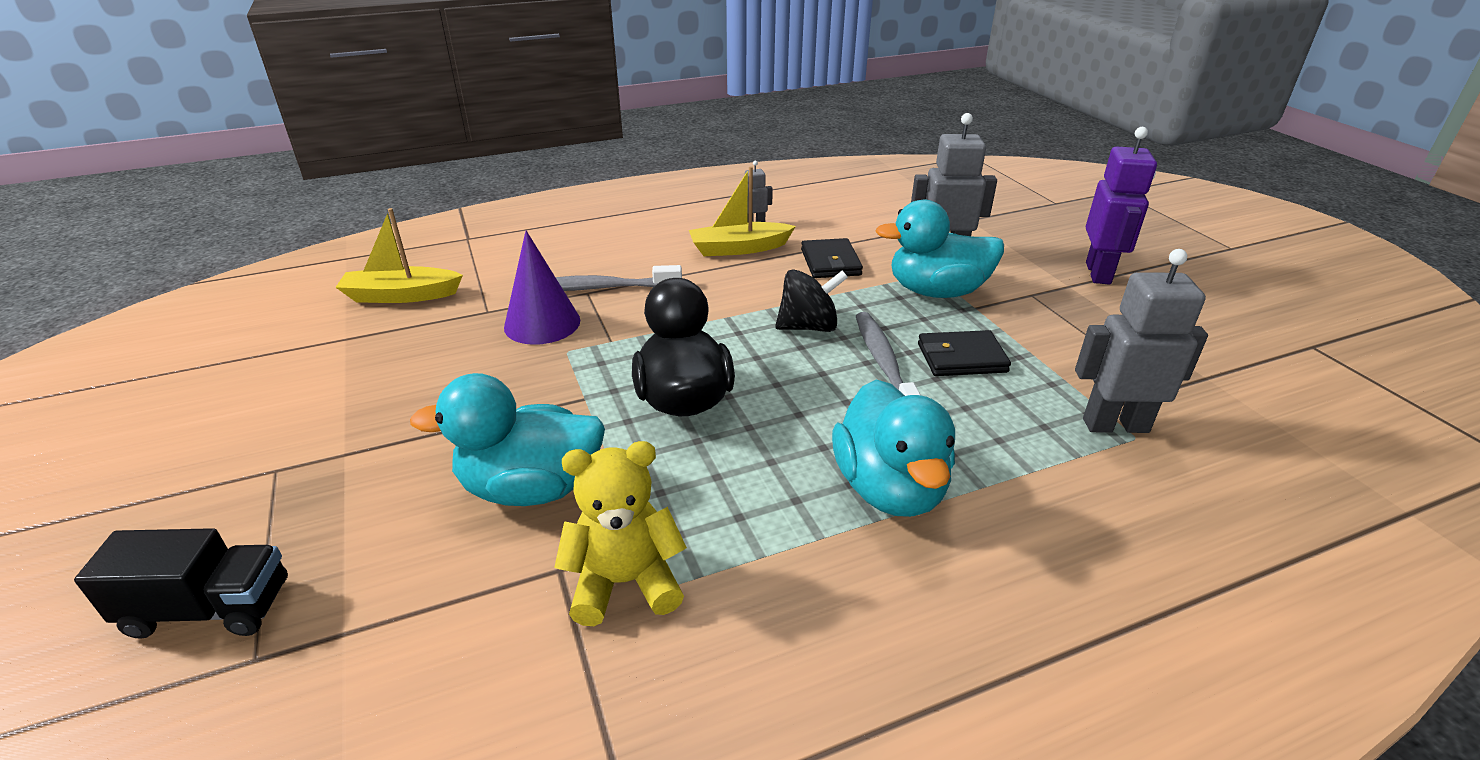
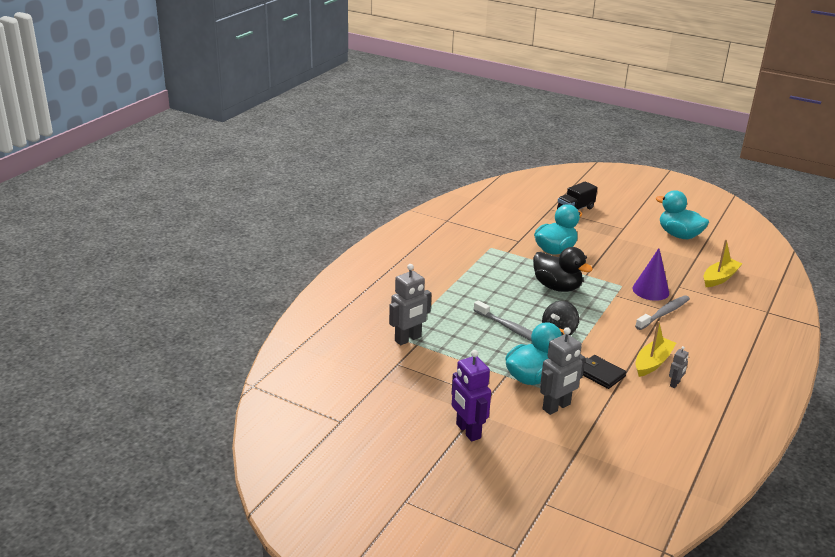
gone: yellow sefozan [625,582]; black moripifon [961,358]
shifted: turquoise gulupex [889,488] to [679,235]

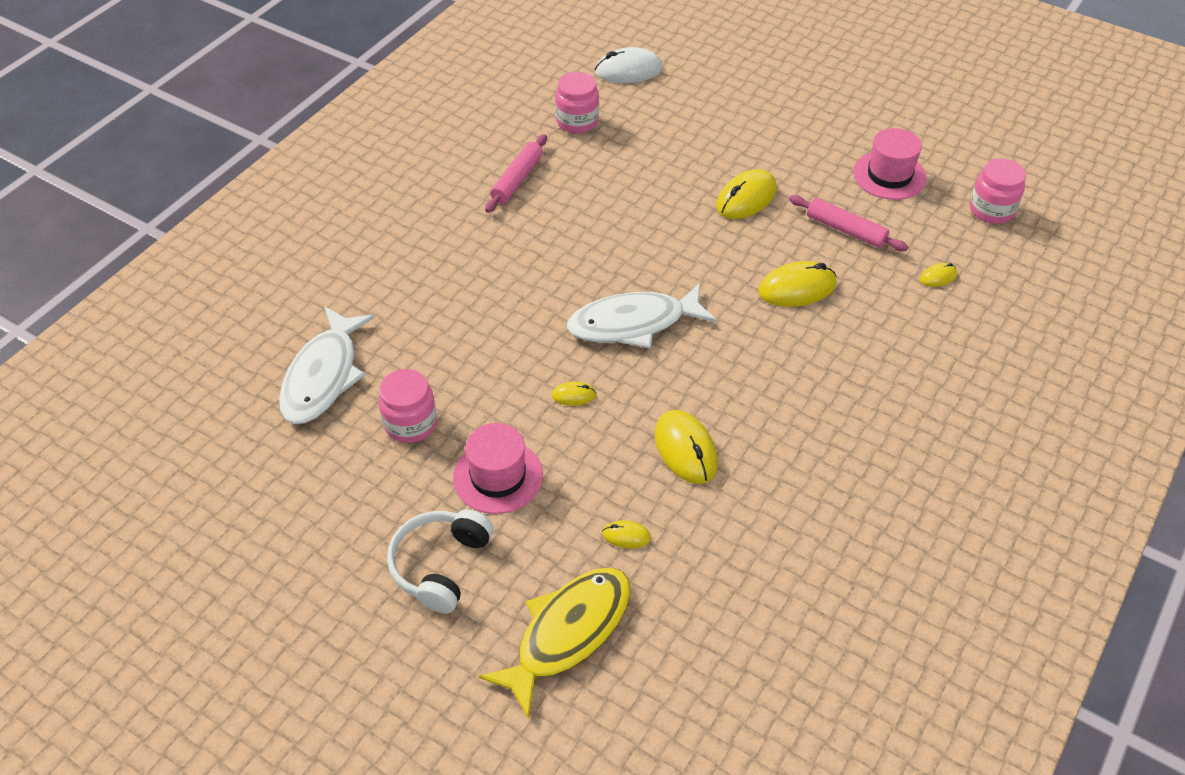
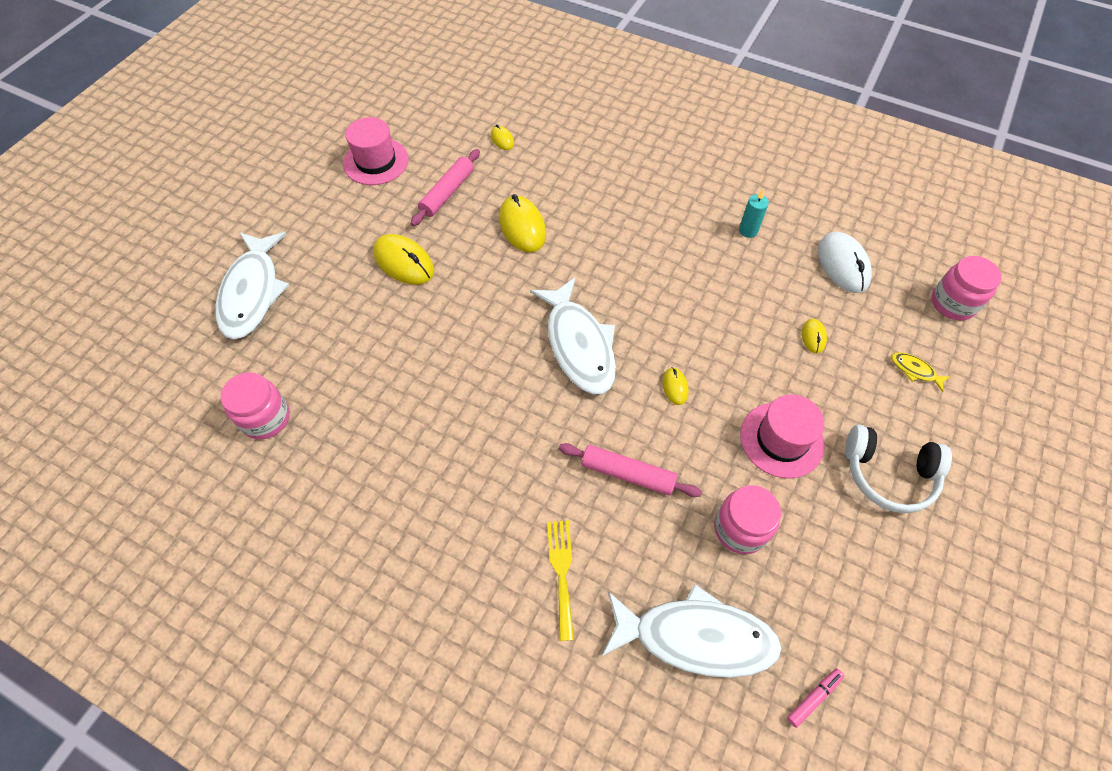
gone: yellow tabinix [685,449]
new: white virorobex [252,292]; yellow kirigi [561,572]; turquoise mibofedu [748,231]; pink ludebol [813,698]
shifted: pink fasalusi [517,180] to [628,474]; white tabinix [628,71] to [843,265]; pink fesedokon [991,210] to [953,303]
scaled: yellow virorobex [567,633] = [915,370] x0.40

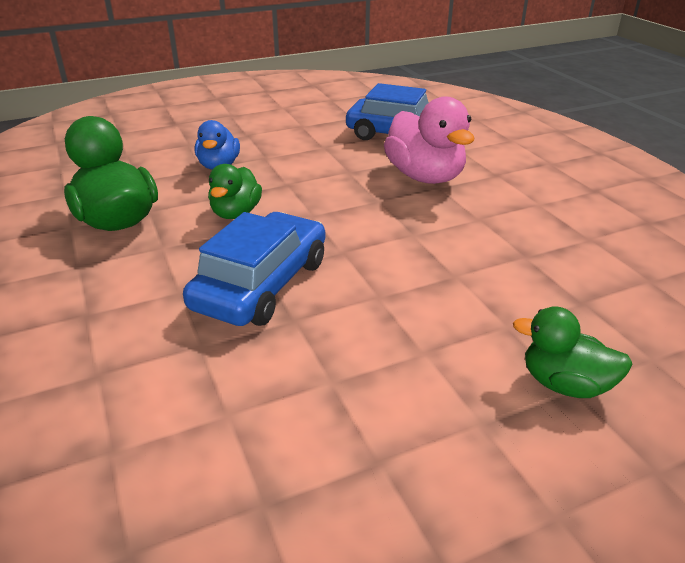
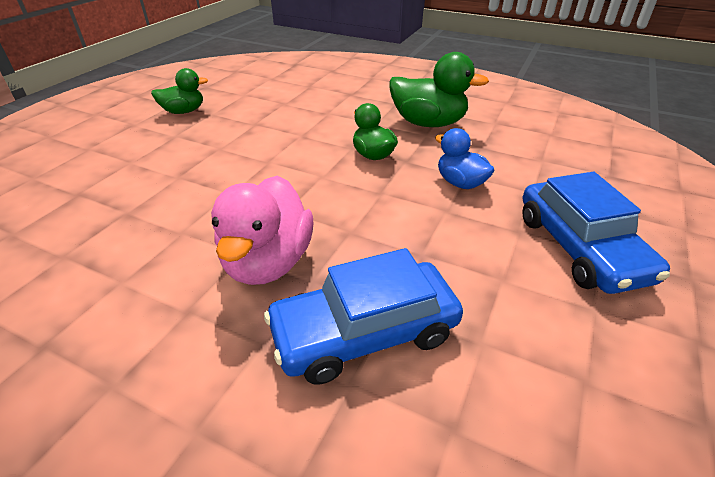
shifted: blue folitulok [262,284] to [579,248]; green gulupex [565,384] to [184,111]
rotated: pink gulupex [425,177] = [268,262] 105 degrees counterclockwise

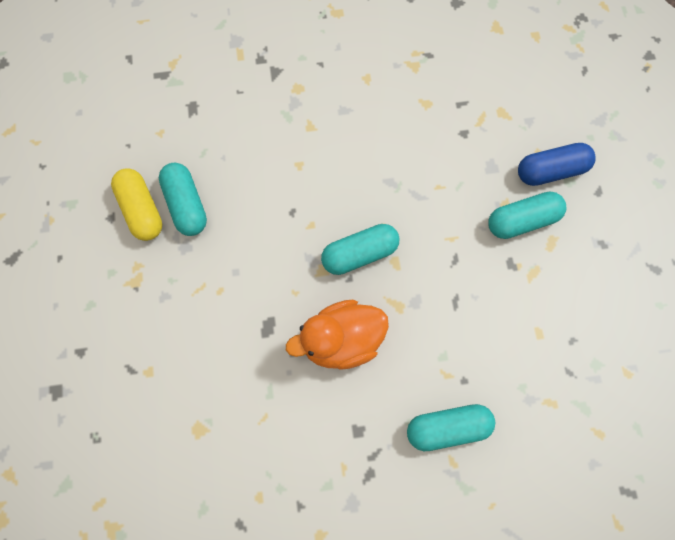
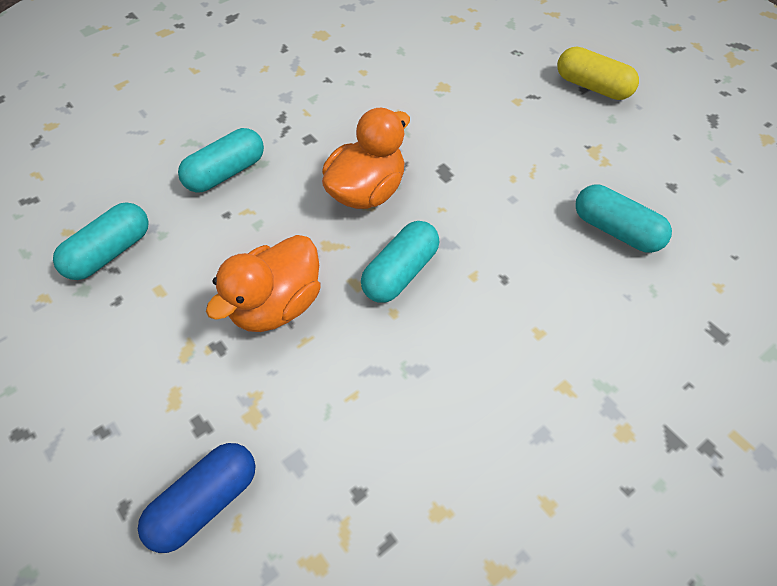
new: orange gulupex [276,305]
shifted: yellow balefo [141,210] to [592,86]; turquoise balefo [522,221] to [109,252]

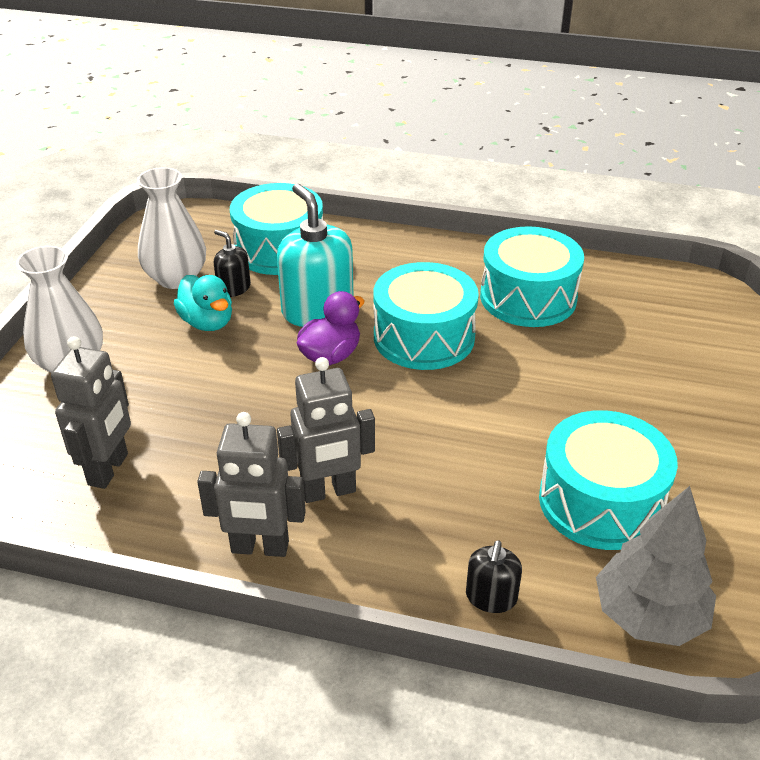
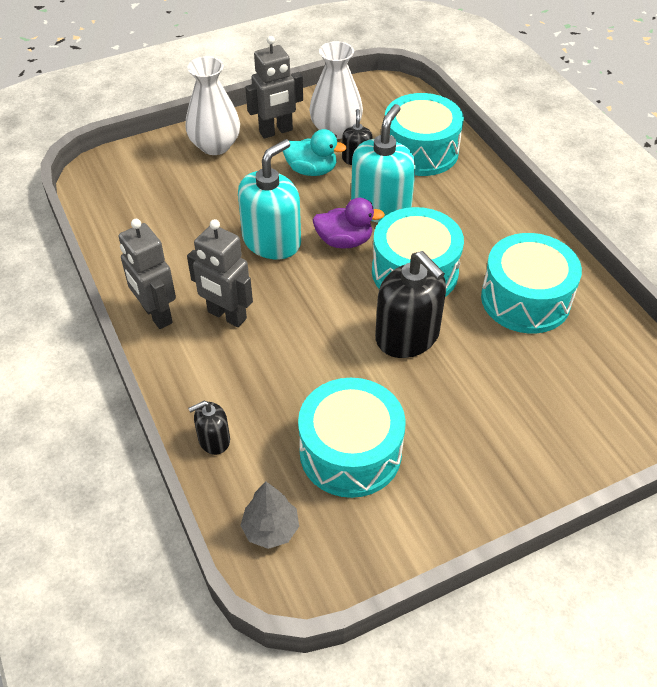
new: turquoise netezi [272,241]; black netezi [407,336]
shifted: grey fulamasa [109,469] to [276,131]
rotated: turquoise gulupex [207,322] = [311,170] 90 degrees counterclockwise
scaled: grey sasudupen [648,615] = [271,529] x0.63

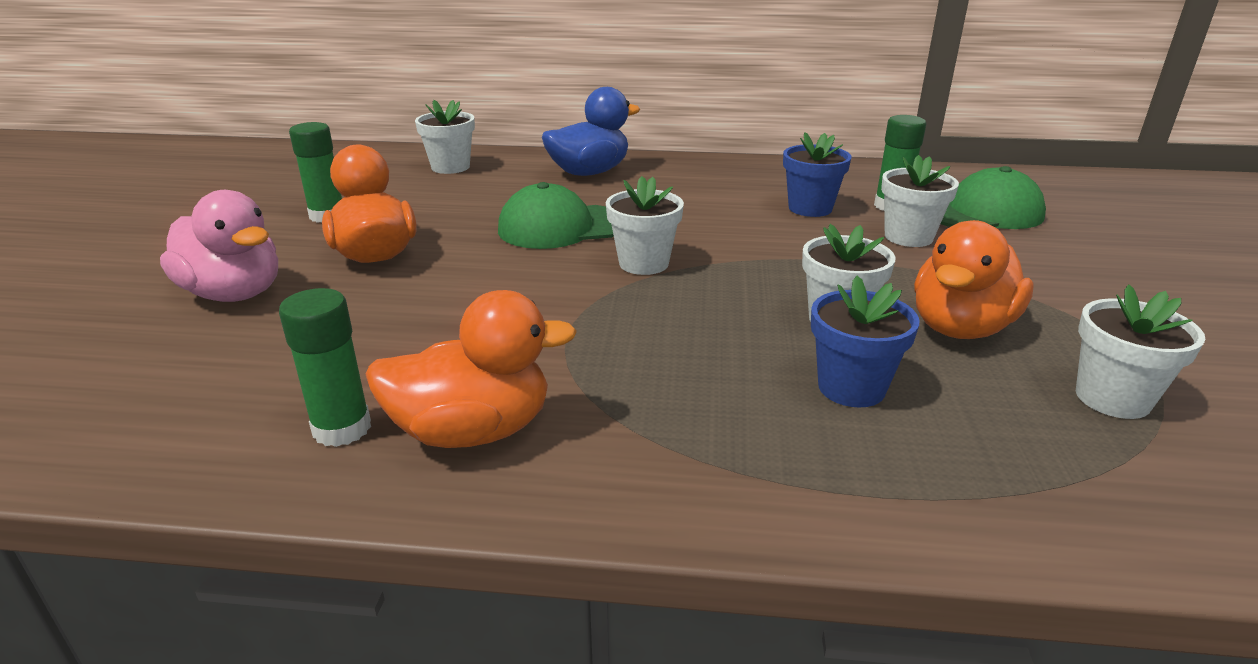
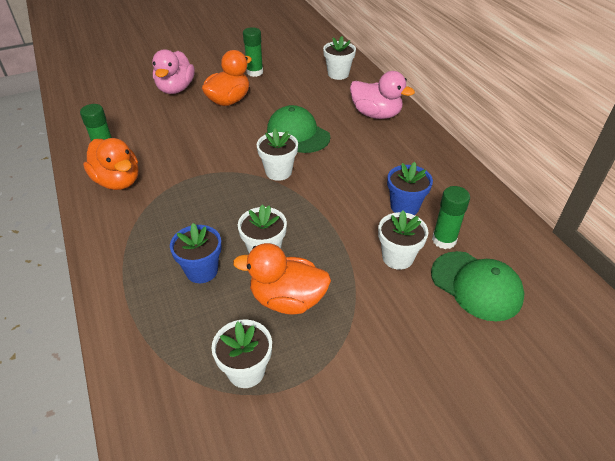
repainted: blue gulupex [589,172] to pink gulupex [376,114]

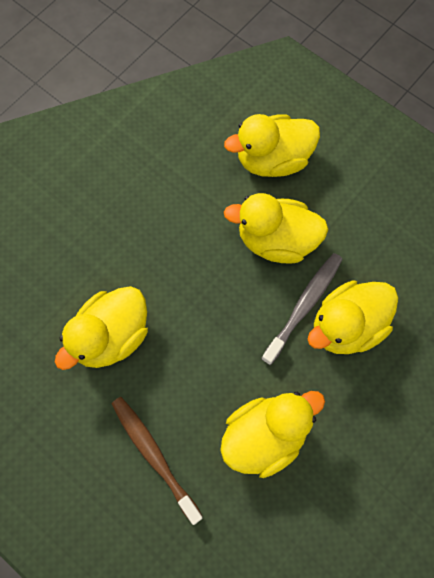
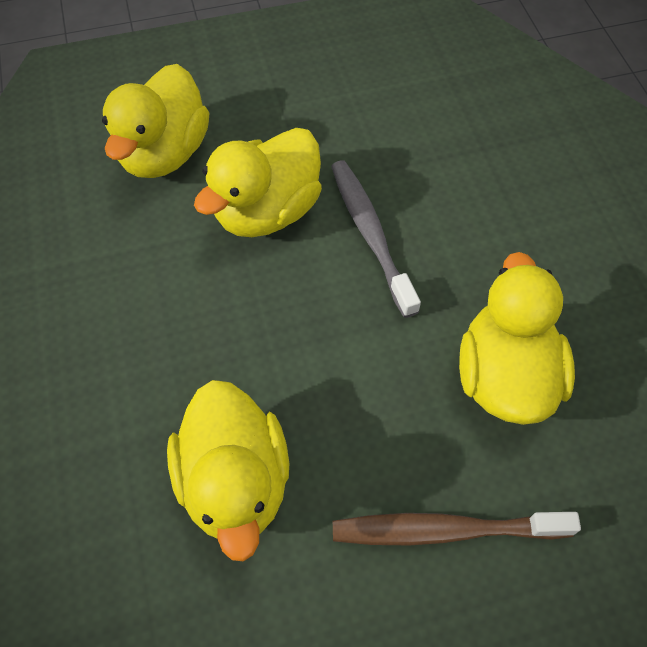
gone: yellow gulupex [347,326]

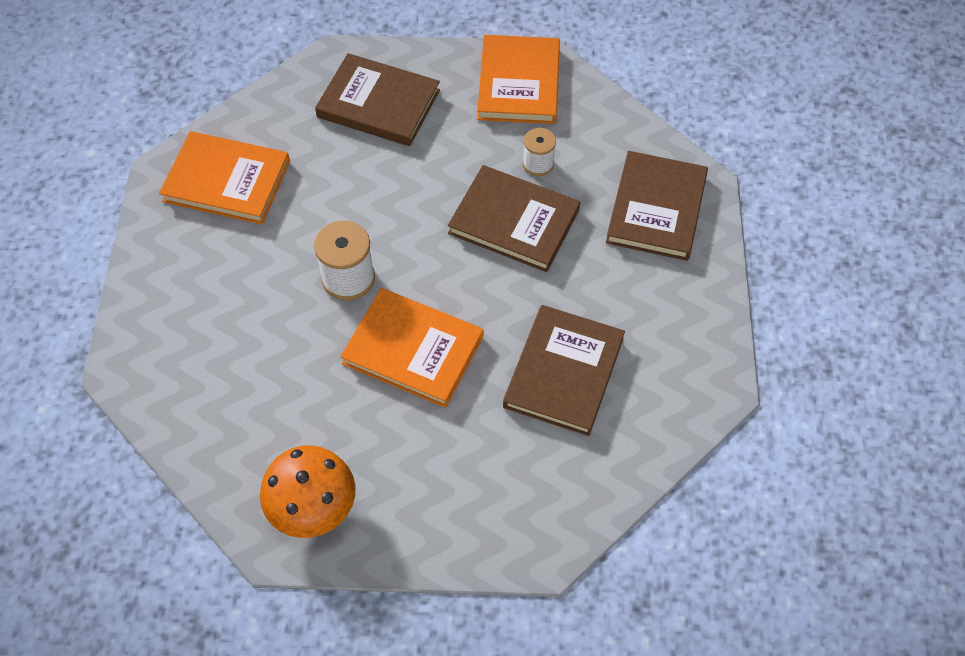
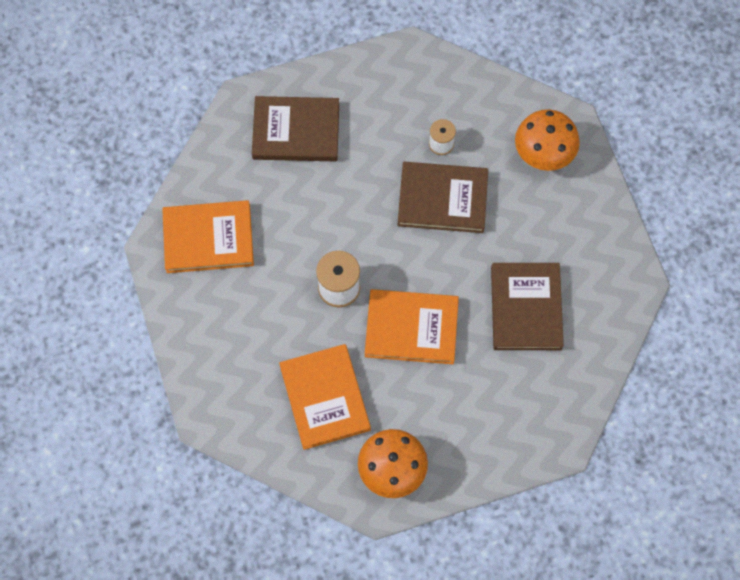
shifted: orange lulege [519,83] to [325,398]
swapped: brown lulege [656,209] to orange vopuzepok [543,153]

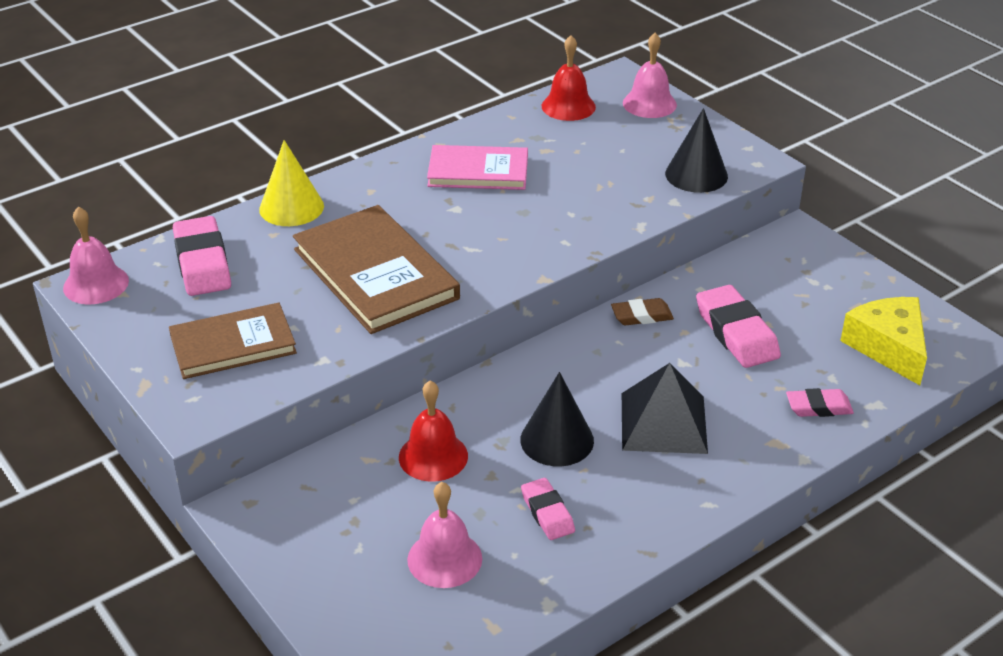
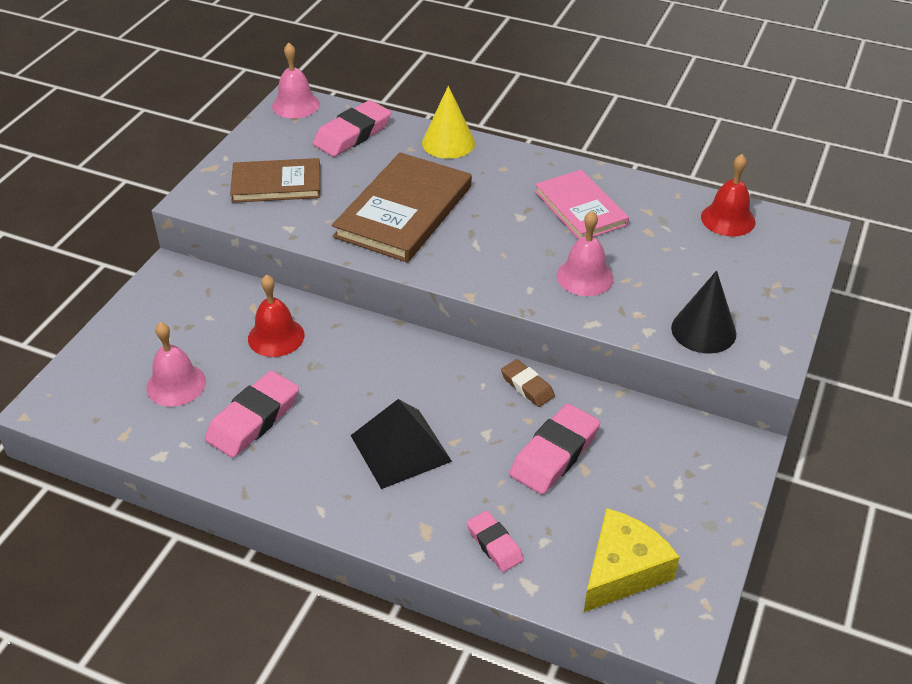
gone: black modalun [557,440]
shifted: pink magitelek [649,104] to [585,277]
rotated: brown lulege [233,344] = [276,184] 45 degrees counterclockwise
scaled: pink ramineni [547,513] = [253,419] x1.70

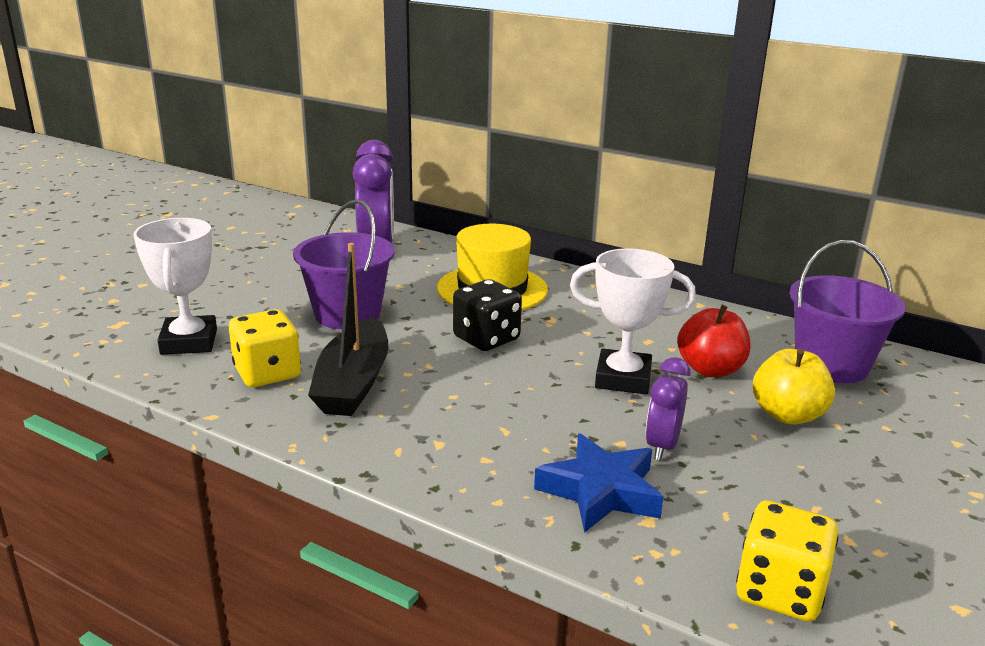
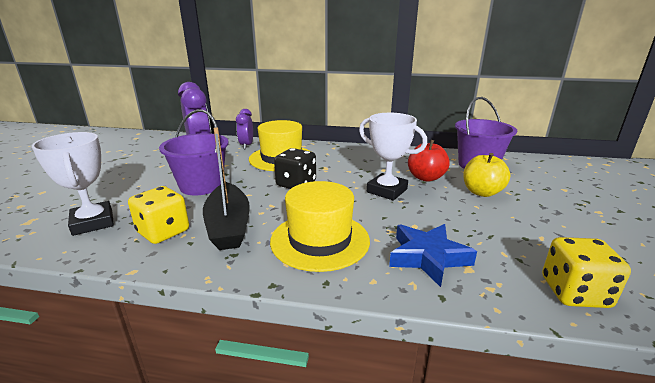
new: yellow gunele [320,240]
shifted: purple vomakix [662,446] to [246,145]
rotated: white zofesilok [623,378] = [387,191] 45 degrees clockwise

